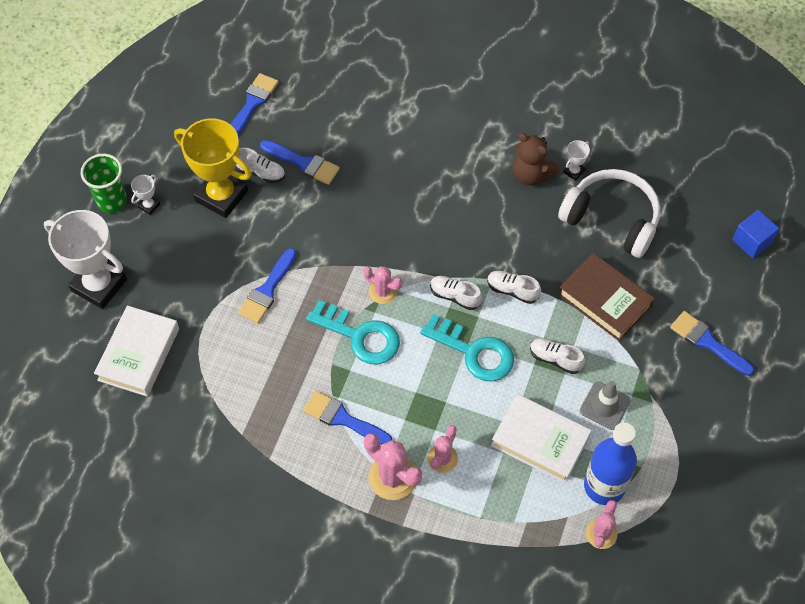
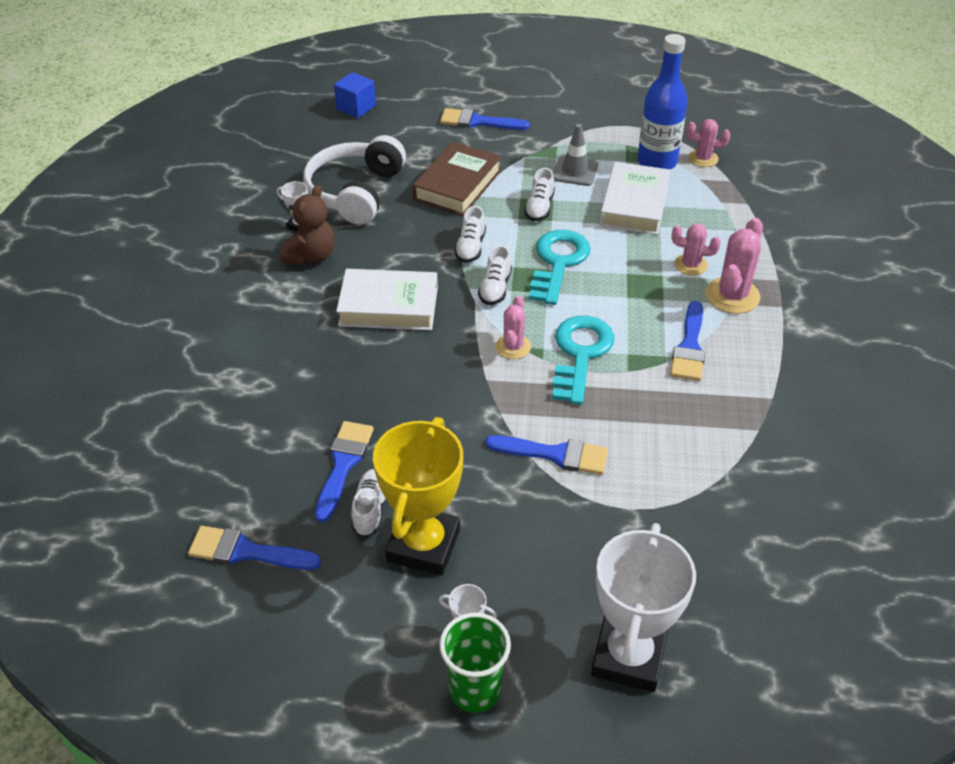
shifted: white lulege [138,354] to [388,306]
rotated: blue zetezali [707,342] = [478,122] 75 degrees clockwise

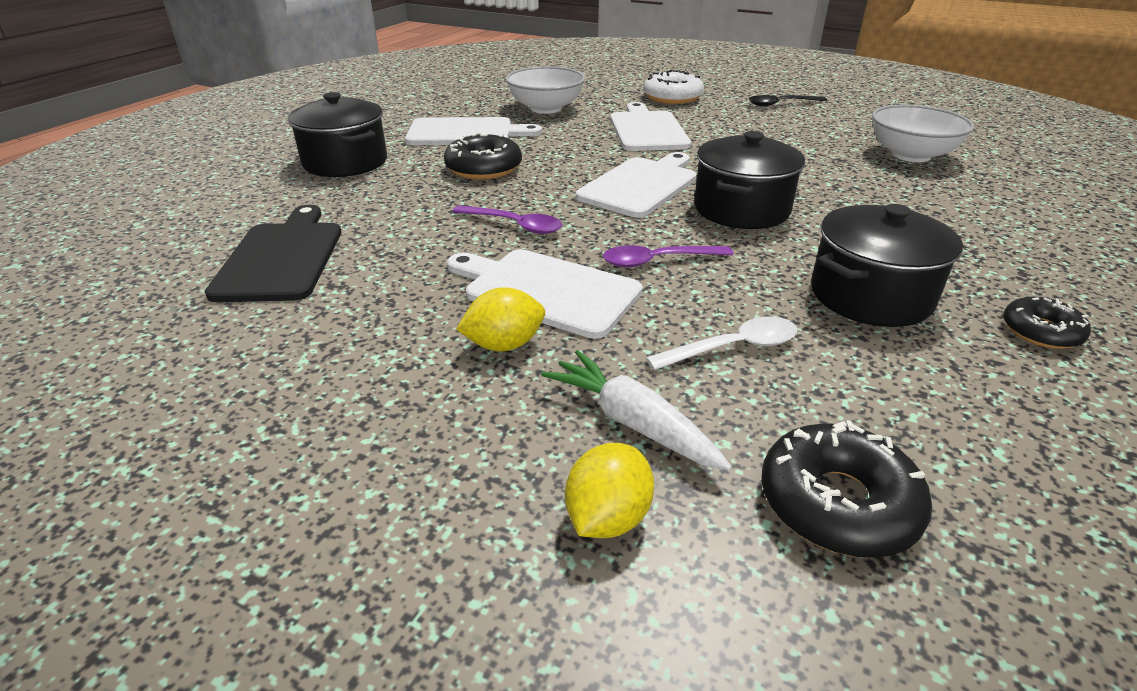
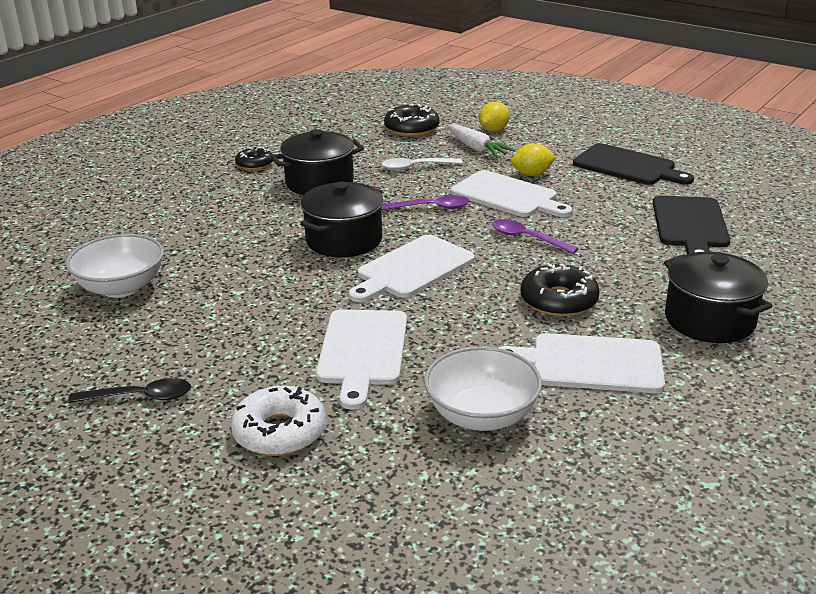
new: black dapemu [628,166]

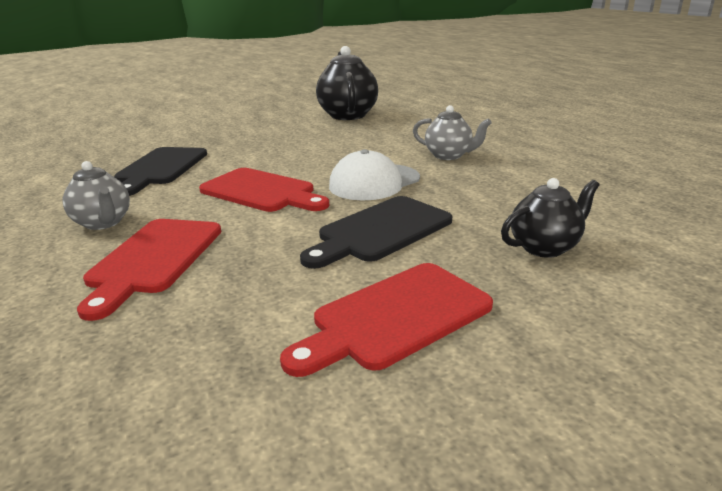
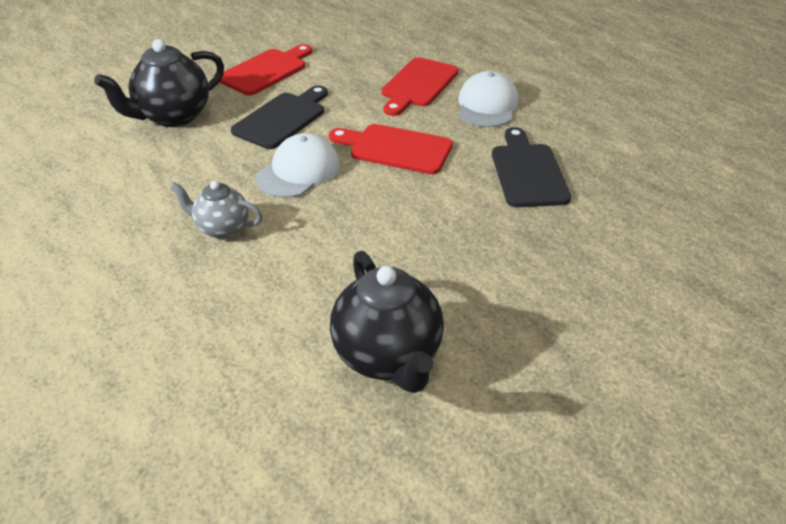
swapped: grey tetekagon [104,223] to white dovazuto [487,105]
rotated: red dapemu [153,259] = [418,85] 150 degrees counterclockwise
scaled: black tetekagon [545,247] = [173,117] x1.68

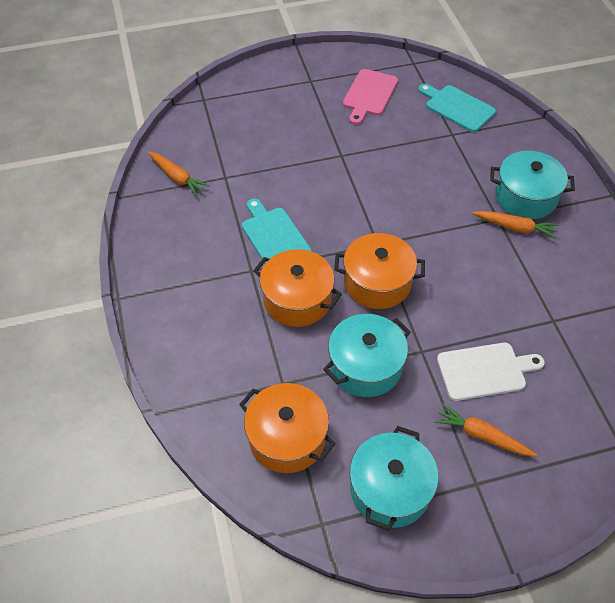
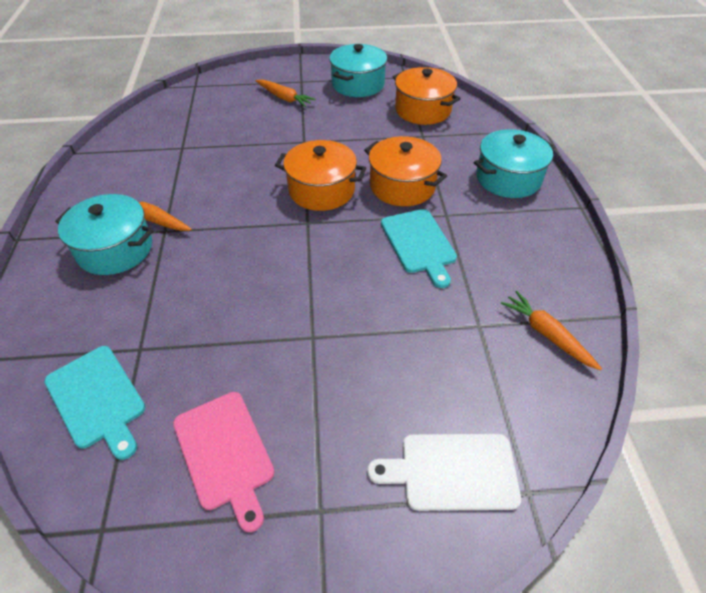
shifted: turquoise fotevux [365,366] to [508,178]; white dapemu [485,371] to [452,471]
rotated: pink dapemu [369,95] = [225,453] 120 degrees clockwise

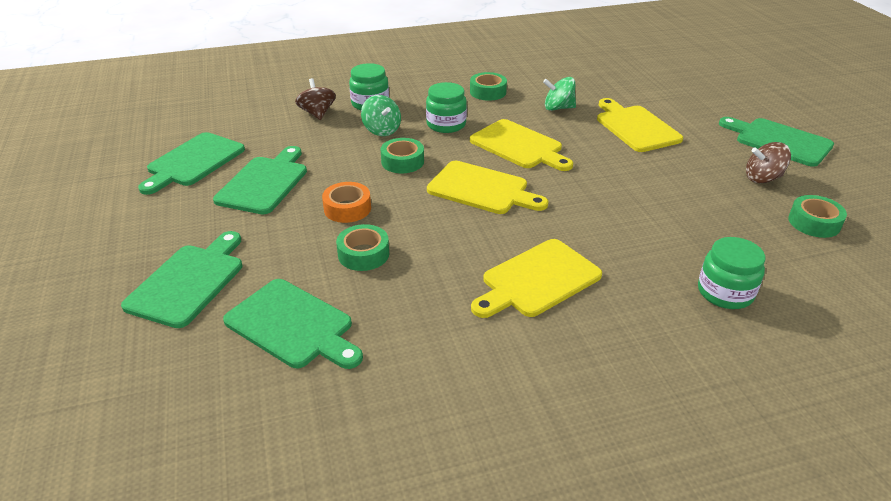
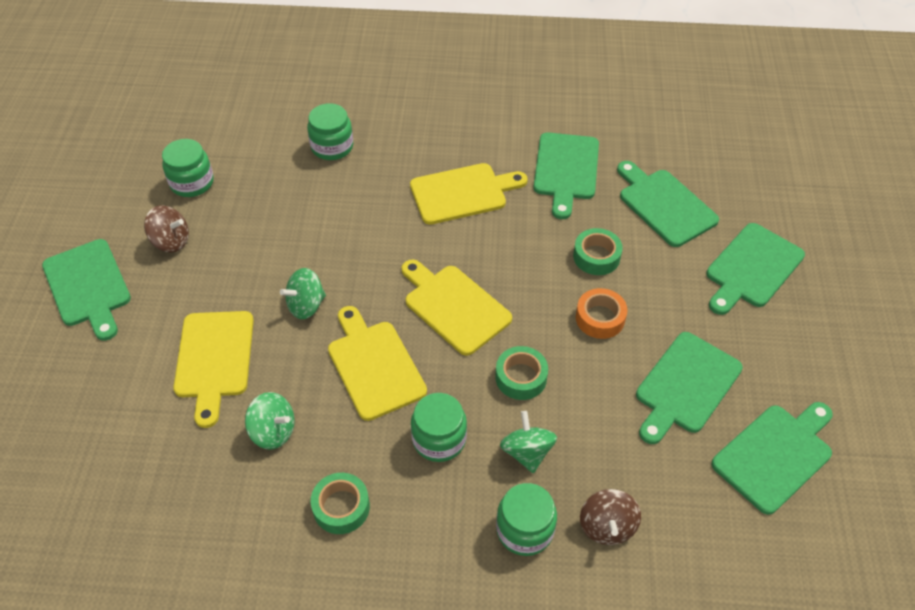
new: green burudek [306,305]; green dapemu [566,170]
swapped: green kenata [814,223] to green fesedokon [192,183]

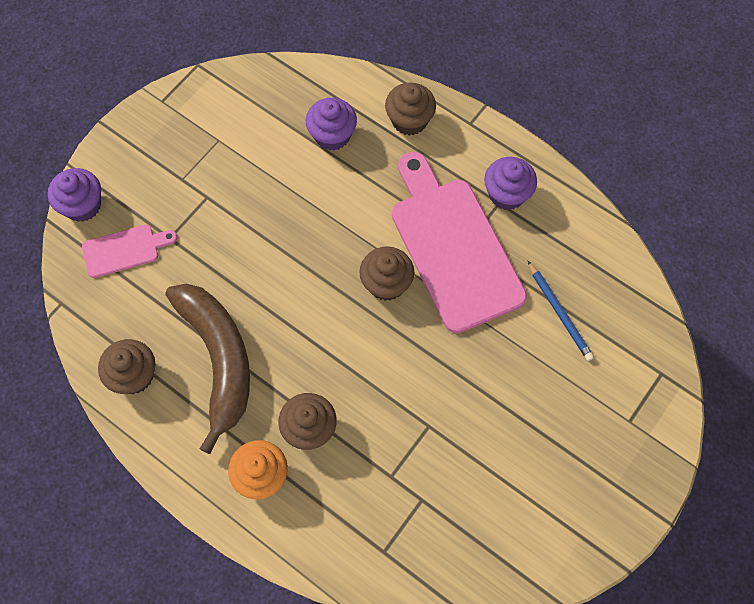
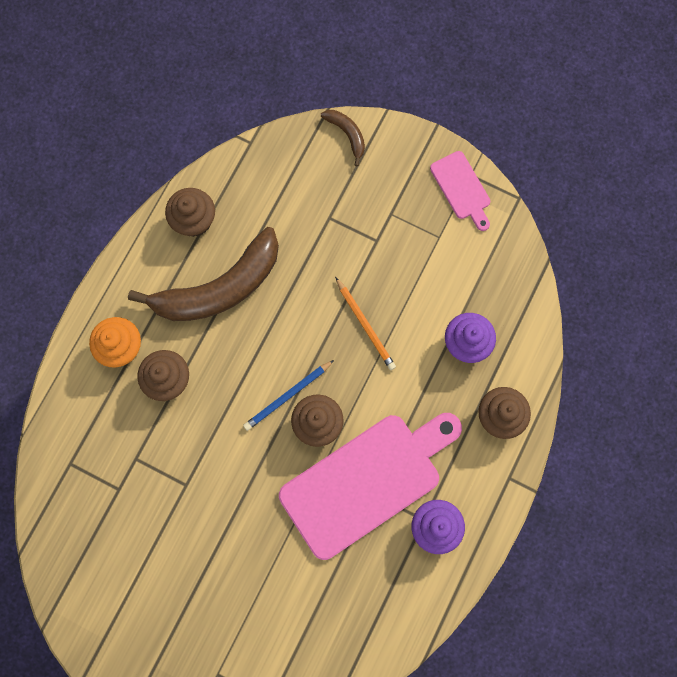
new: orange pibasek [365,325]
shifted: pink dapemu [125,250] to [461,189]; blue pibasek [559,312] to [288,396]
swapped: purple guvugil [83,205] to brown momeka [347,134]

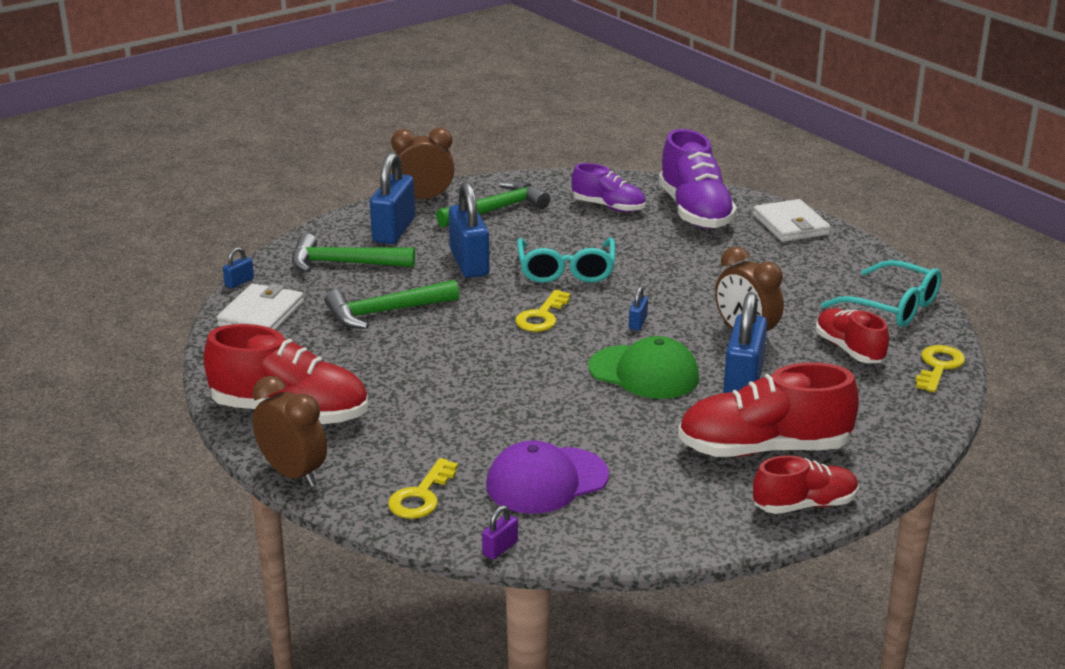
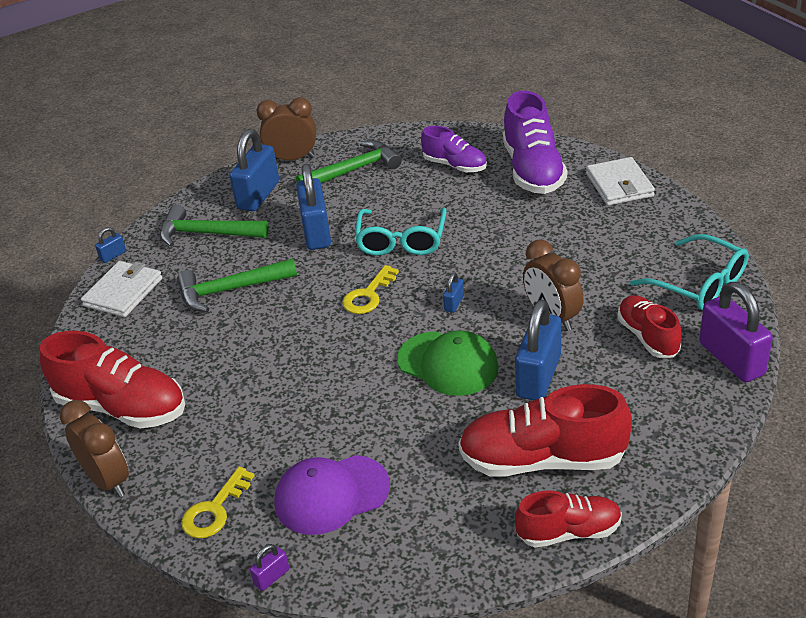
swapped: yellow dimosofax [938,366] to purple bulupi [731,359]

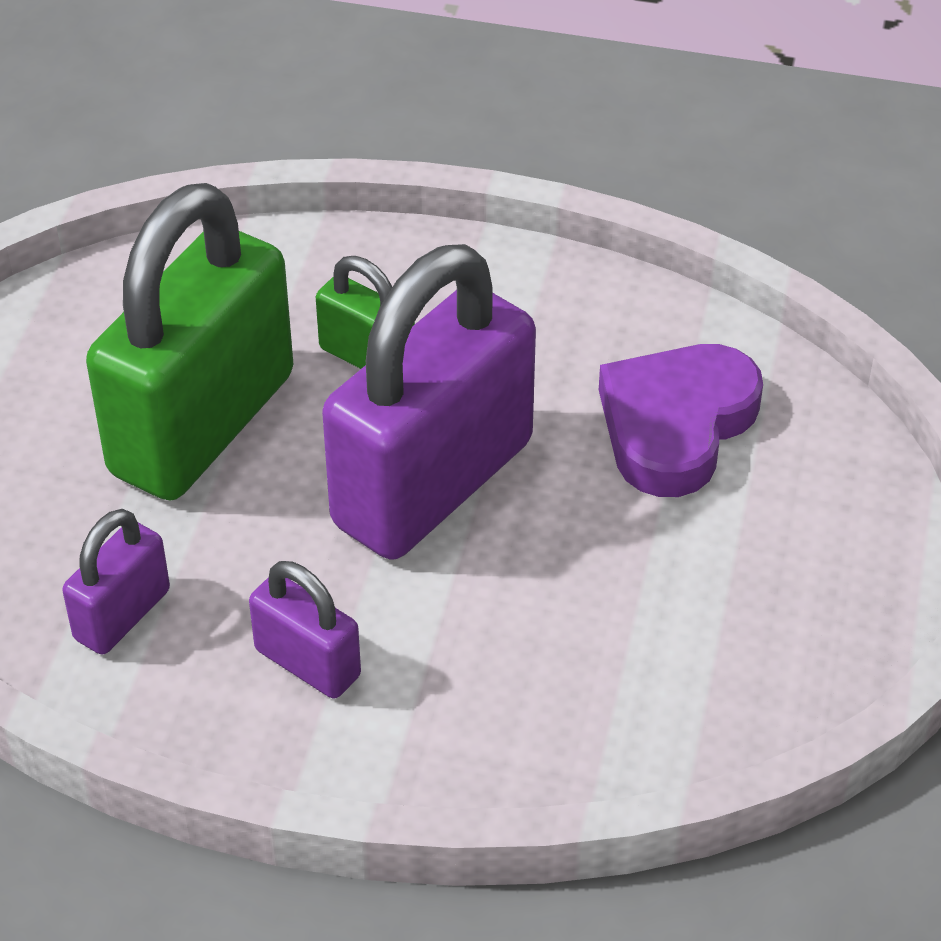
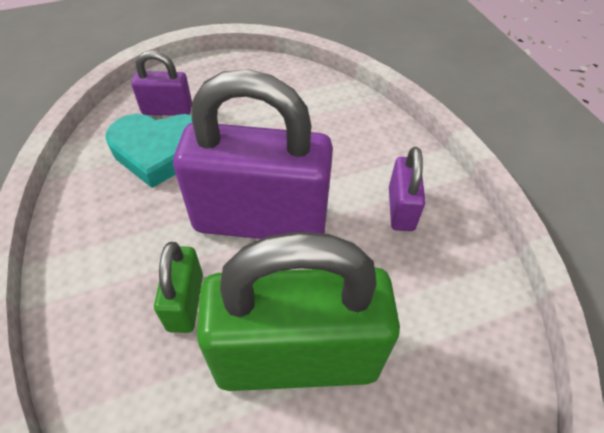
shifted: purple bulupi [122,615] to [167,110]
repainted: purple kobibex [676,425] to turquoise kobibex [160,151]

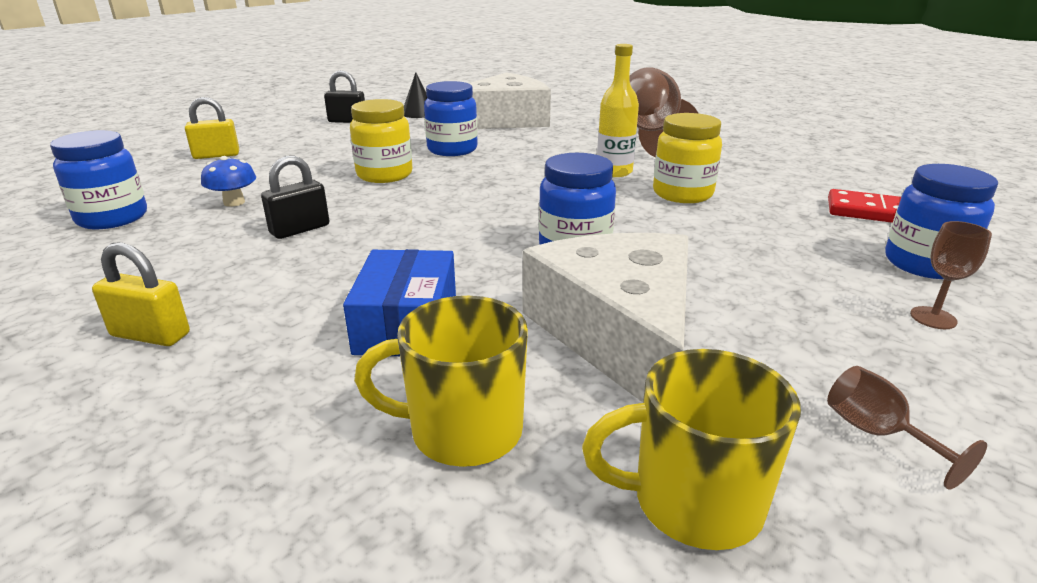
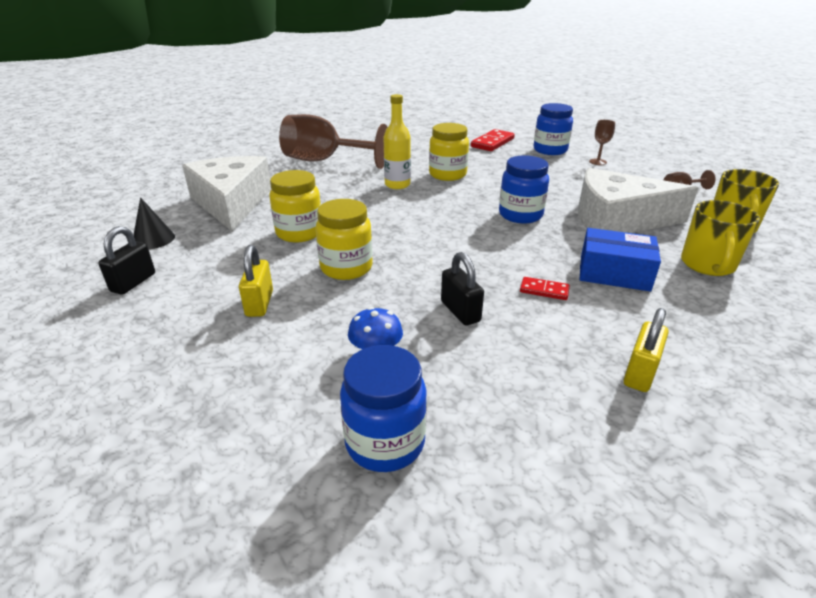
new: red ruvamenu [544,290]
shifted: yellow bulupi [216,155] to [259,303]
repainted: blue fesedokon [452,150] to yellow fesedokon [299,233]

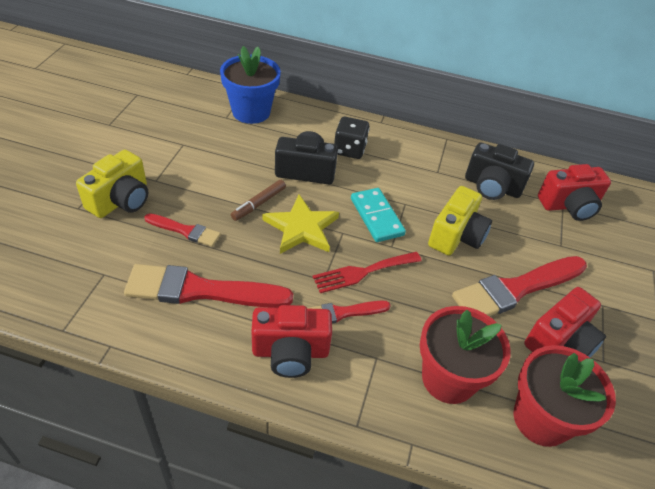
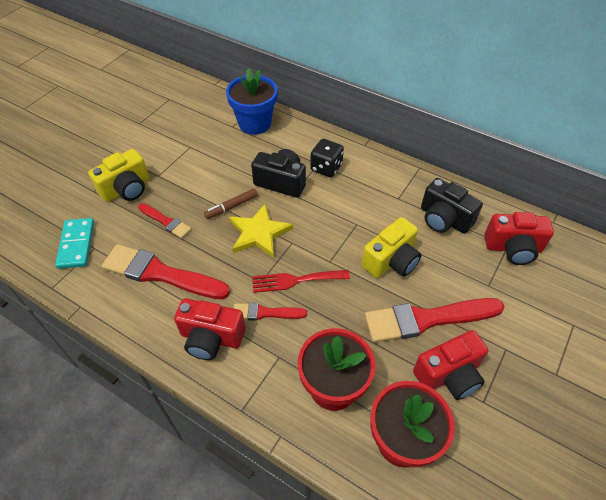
shifted: turquoise ruvamenu [377,217] to [77,244]

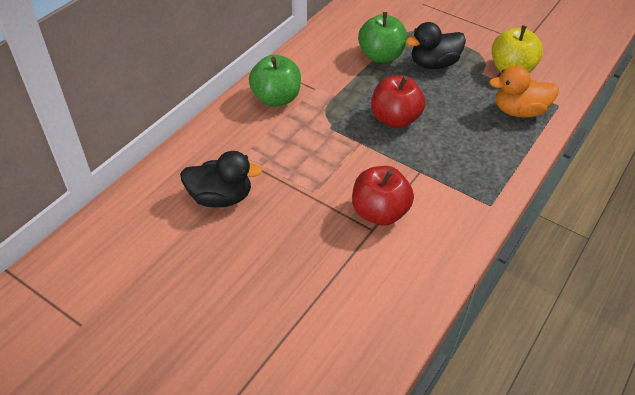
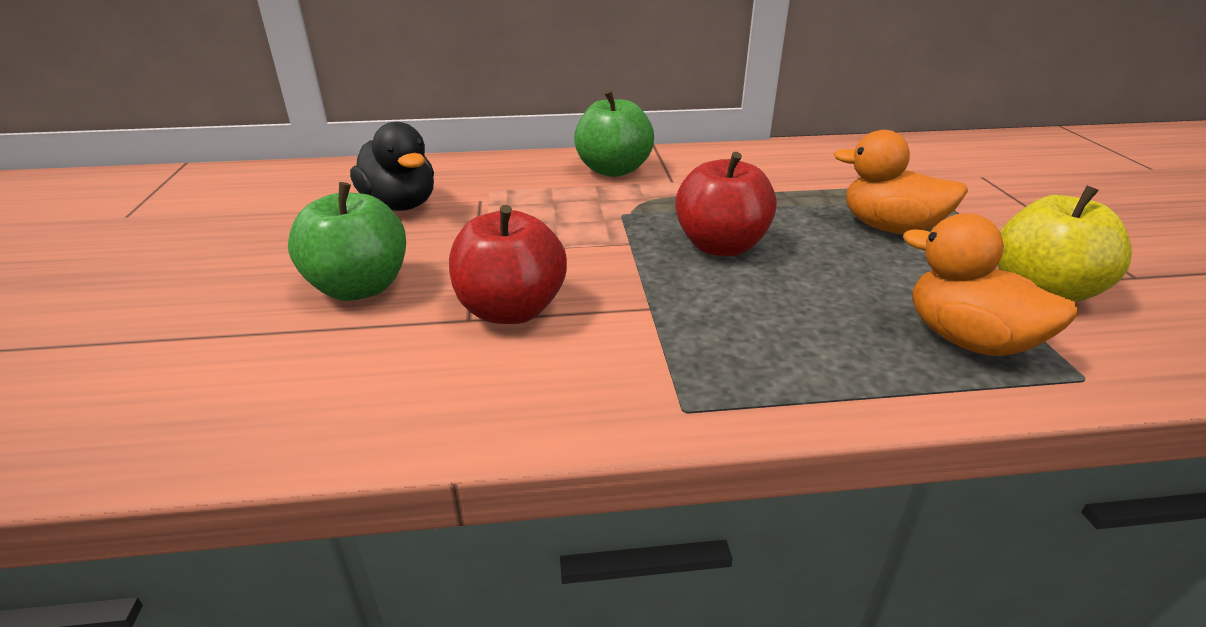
shifted: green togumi [380,56] to [359,287]
repainted: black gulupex [433,64] to orange gulupex [890,228]

